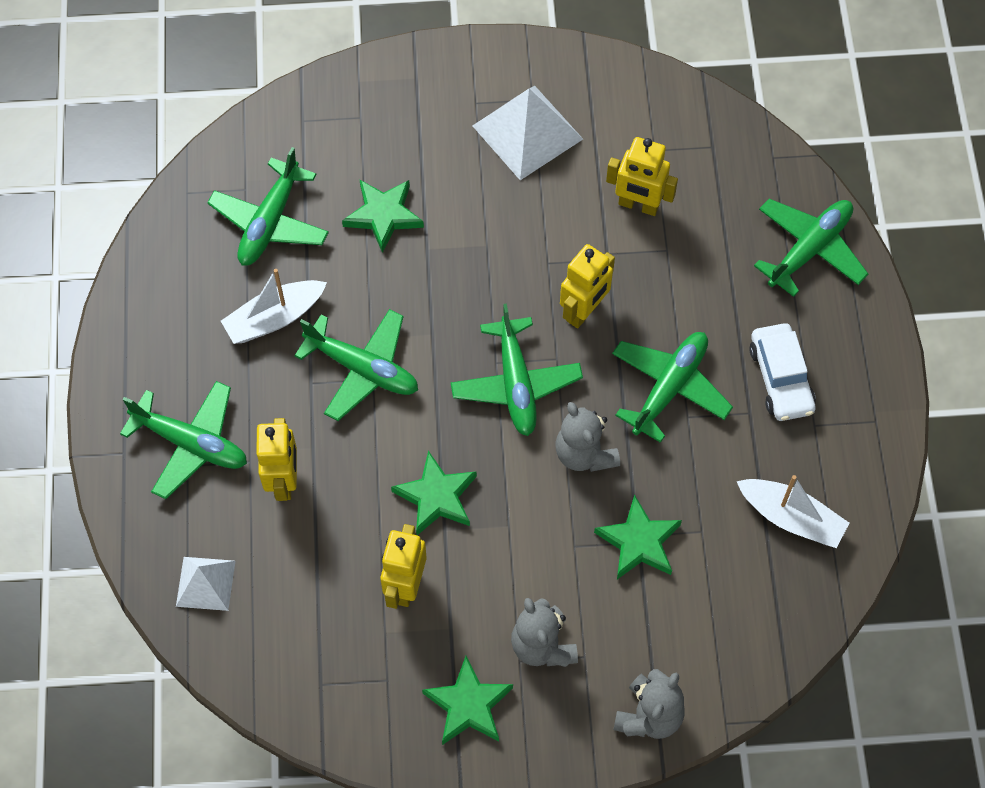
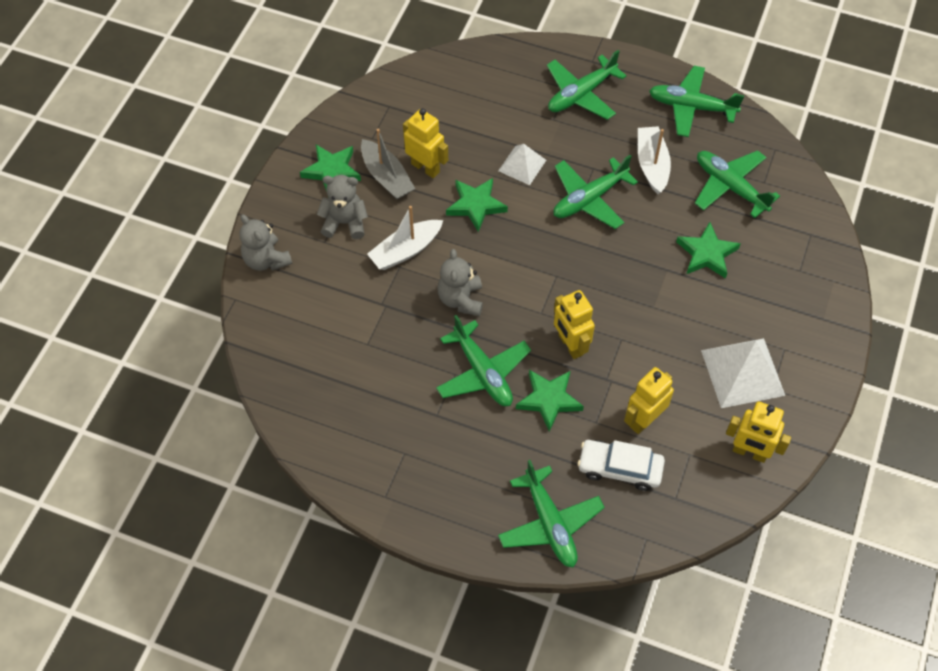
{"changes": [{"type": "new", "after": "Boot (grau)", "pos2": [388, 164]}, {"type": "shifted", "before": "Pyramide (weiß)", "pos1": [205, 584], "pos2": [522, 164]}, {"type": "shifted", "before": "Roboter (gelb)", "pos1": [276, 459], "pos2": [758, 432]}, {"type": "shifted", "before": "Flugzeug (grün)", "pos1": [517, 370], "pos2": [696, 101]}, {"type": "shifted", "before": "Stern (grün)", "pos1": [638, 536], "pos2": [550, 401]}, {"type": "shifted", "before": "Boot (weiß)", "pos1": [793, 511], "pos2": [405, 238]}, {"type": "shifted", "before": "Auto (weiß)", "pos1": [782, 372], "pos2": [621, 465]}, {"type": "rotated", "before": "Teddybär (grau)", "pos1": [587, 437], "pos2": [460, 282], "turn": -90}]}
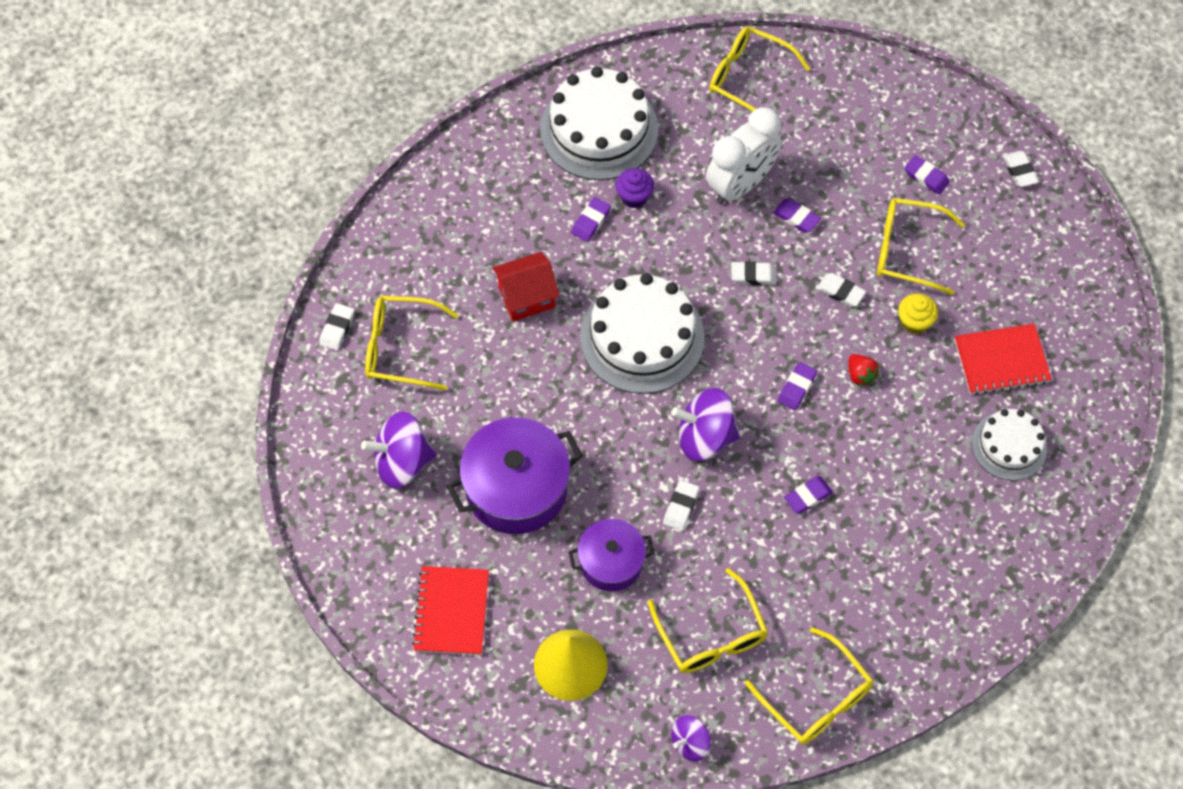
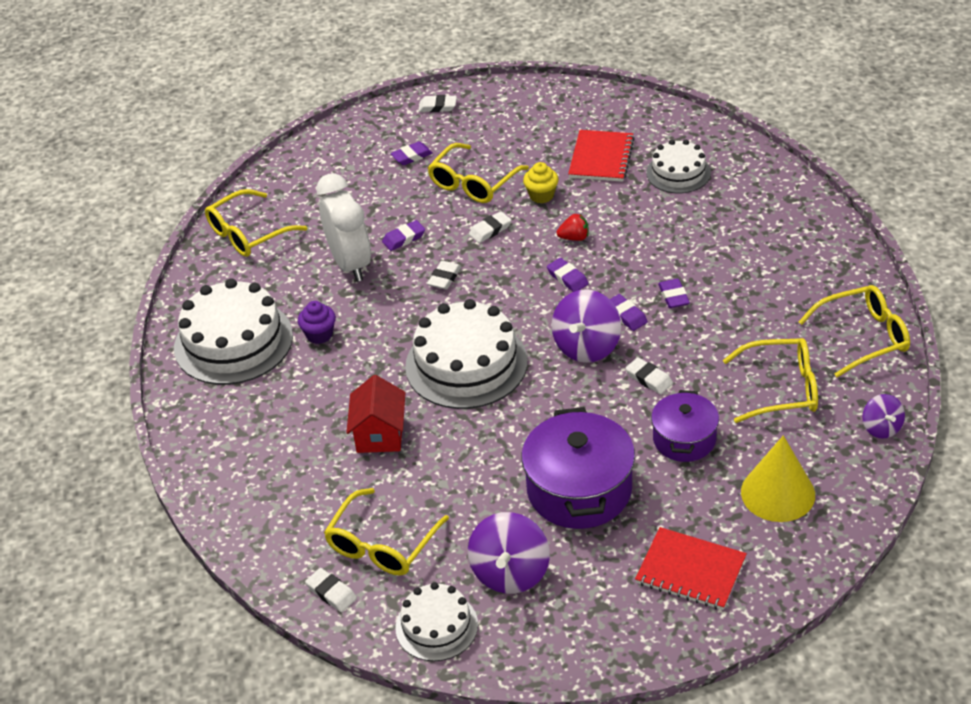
{"changes": [{"type": "new", "after": "Kuchen (weiß)", "pos2": [436, 621]}, {"type": "shifted", "before": "Radiergummi (lila)", "pos1": [591, 219], "pos2": [629, 312]}]}
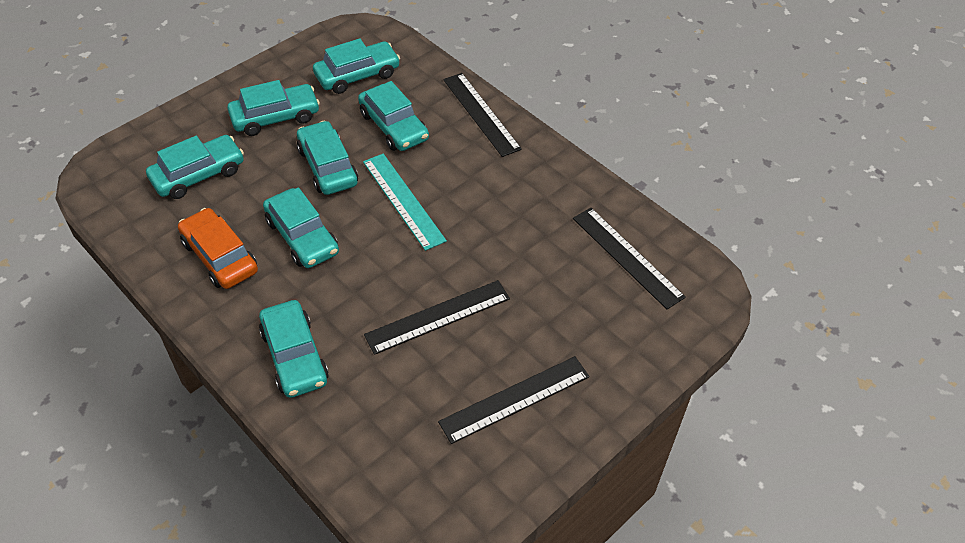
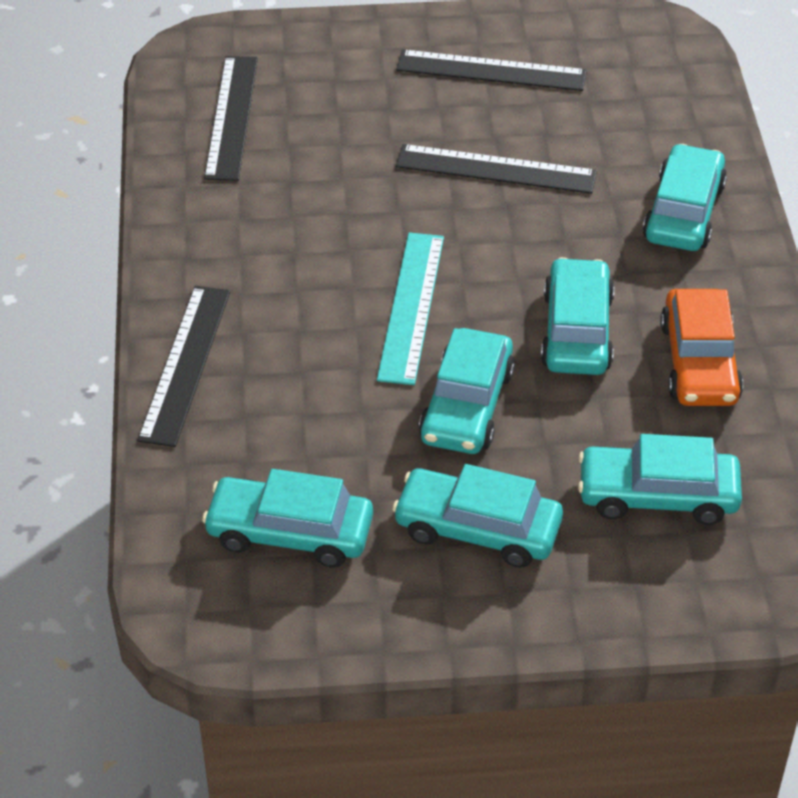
{"changes": [{"type": "gone", "before": "Auto (türkis)", "pos1": [393, 116]}]}
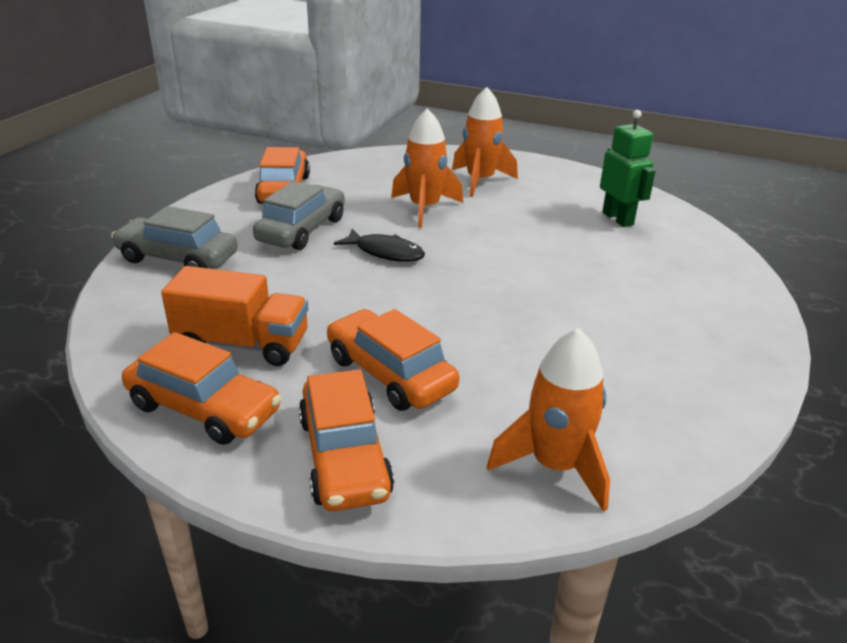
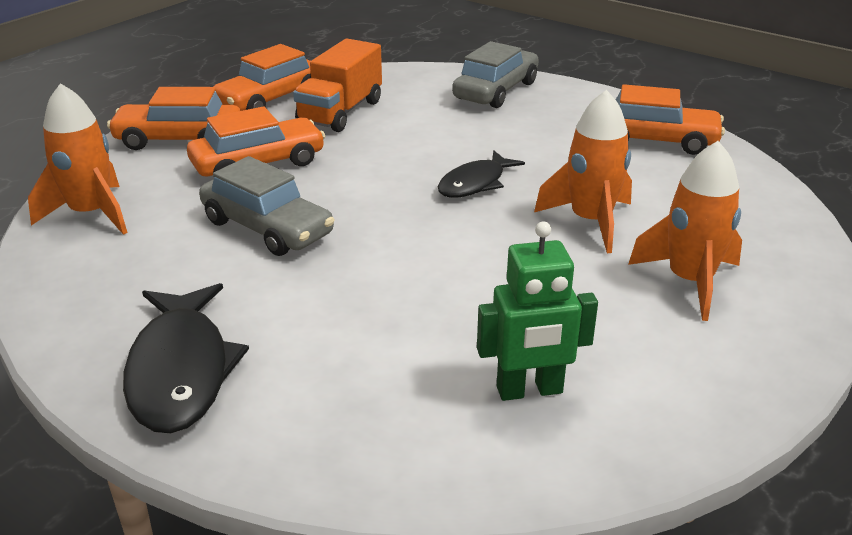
{"changes": [{"type": "new", "after": "Fisch (schwarz)", "pos2": [186, 358]}, {"type": "shifted", "before": "Auto (grau)", "pos1": [299, 215], "pos2": [266, 206]}]}
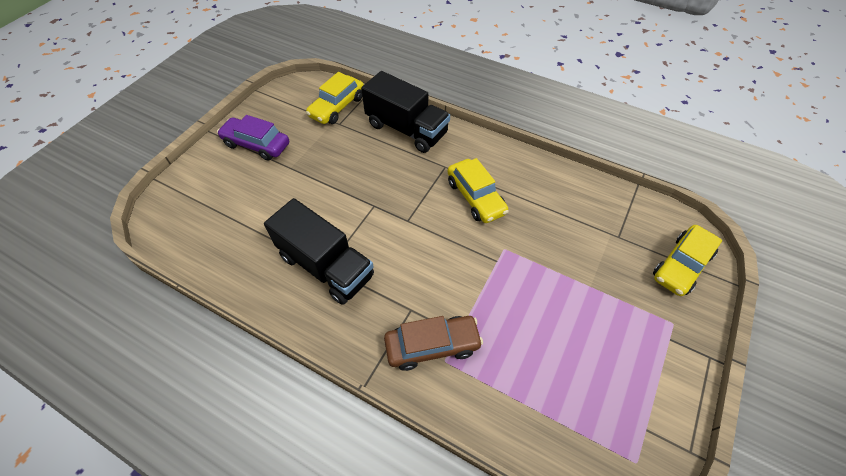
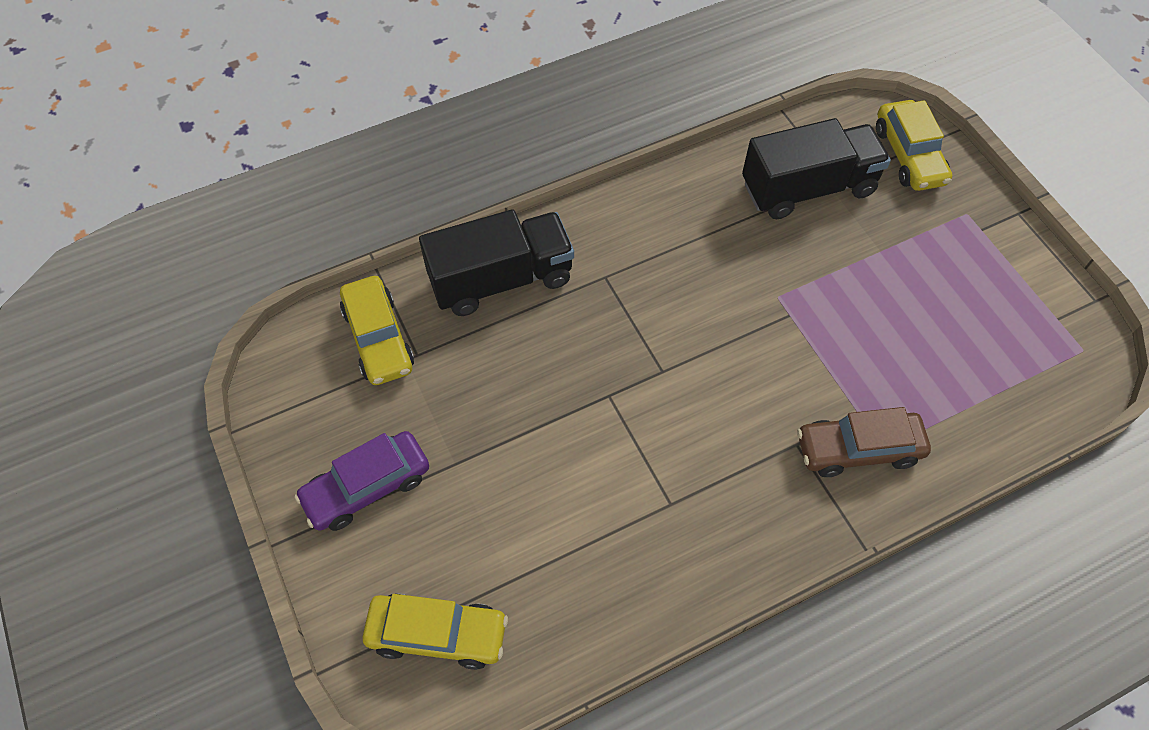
{"changes": [{"type": "shifted", "before": "Lastwagen (schwarz)", "pos1": [319, 251], "pos2": [816, 168]}, {"type": "shifted", "before": "Auto (gelb)", "pos1": [478, 190], "pos2": [435, 631]}, {"type": "rotated", "before": "Auto (braun)", "pos1": [433, 343], "pos2": [864, 442], "turn": -120}]}
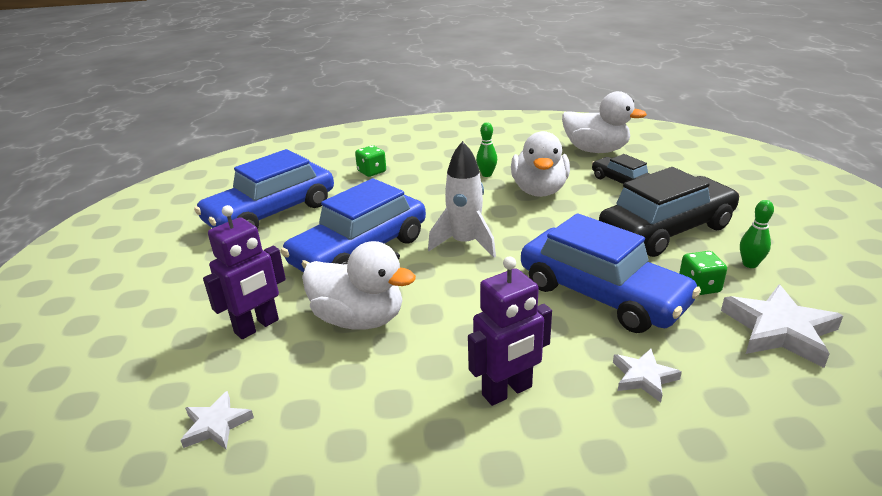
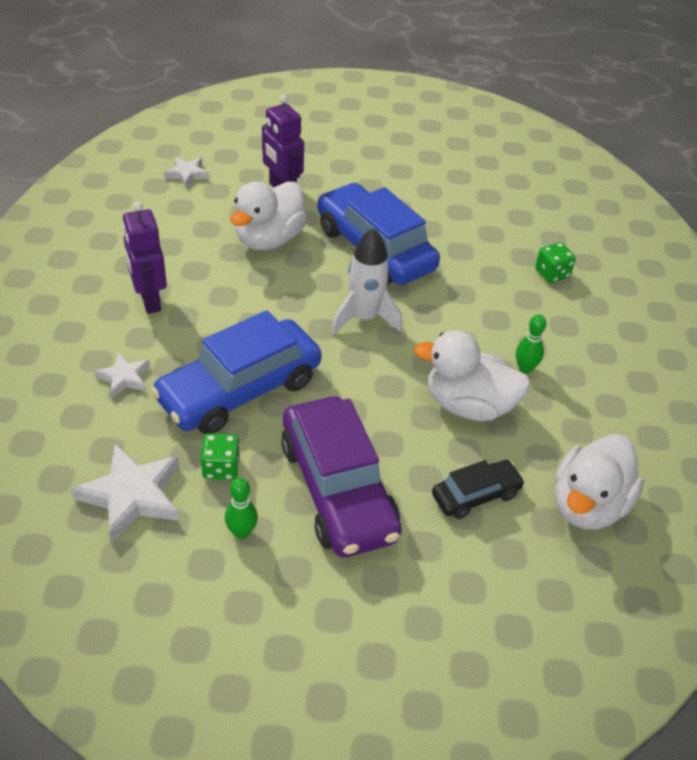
{"changes": [{"type": "gone", "before": "Auto (blau)", "pos1": [264, 189]}, {"type": "repainted", "before": "Auto (schwarz)", "after": "Auto (lila)", "pos1": [669, 212], "pos2": [341, 476]}]}
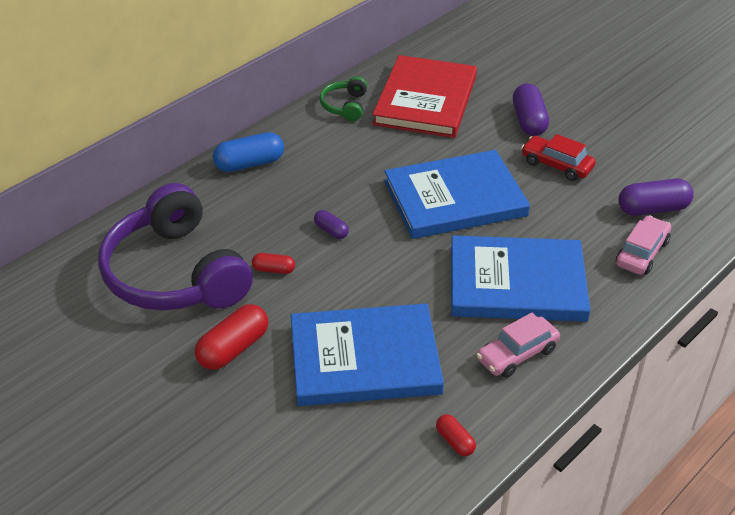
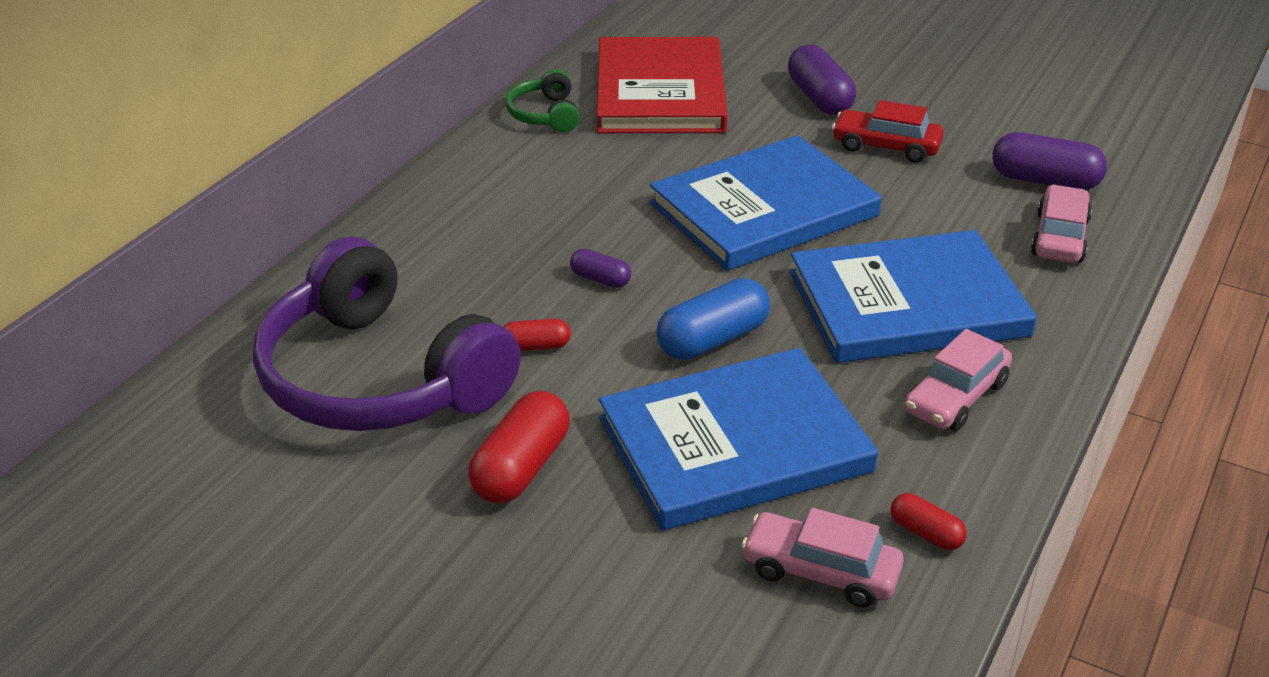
{"changes": [{"type": "new", "after": "Auto (rosa)", "pos2": [822, 558]}, {"type": "shifted", "before": "Kapsel (blau)", "pos1": [248, 152], "pos2": [713, 319]}, {"type": "rotated", "before": "Kapsel (lila)", "pos1": [656, 197], "pos2": [1049, 161], "turn": 45}]}
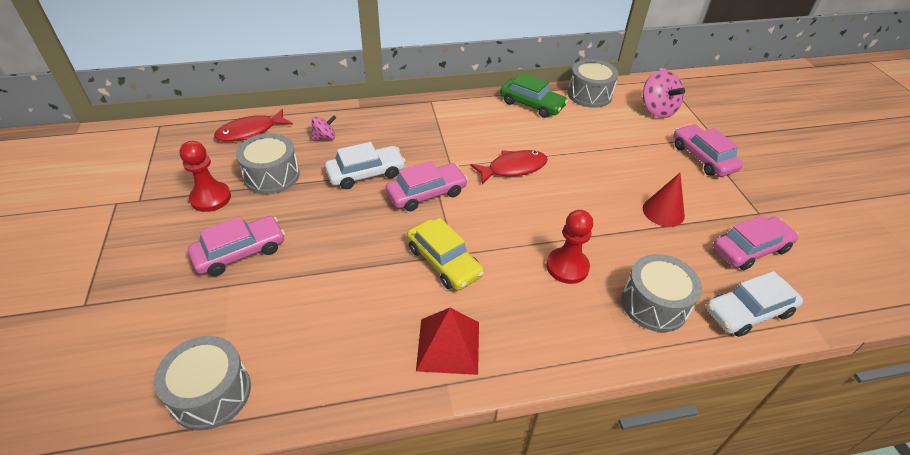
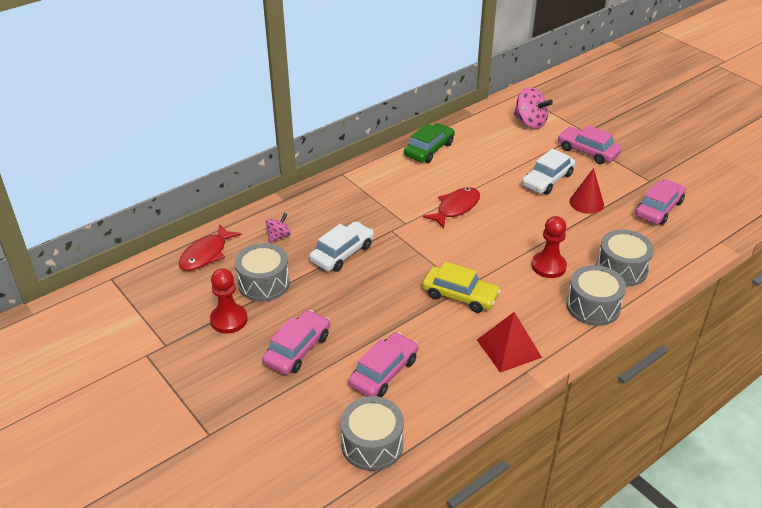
{"changes": [{"type": "shifted", "before": "Auto (rosa)", "pos1": [427, 186], "pos2": [383, 364]}, {"type": "shifted", "before": "Trommel (grau)", "pos1": [593, 83], "pos2": [596, 295]}, {"type": "shifted", "before": "Auto (weiß)", "pos1": [754, 304], "pos2": [548, 172]}, {"type": "rotated", "before": "Auto (grün)", "pos1": [534, 95], "pos2": [429, 143], "turn": -60}]}
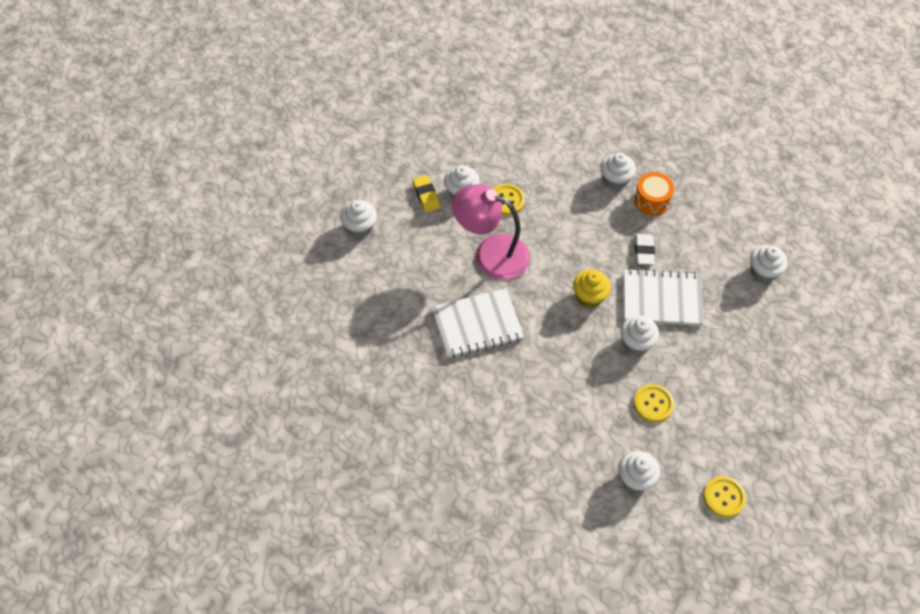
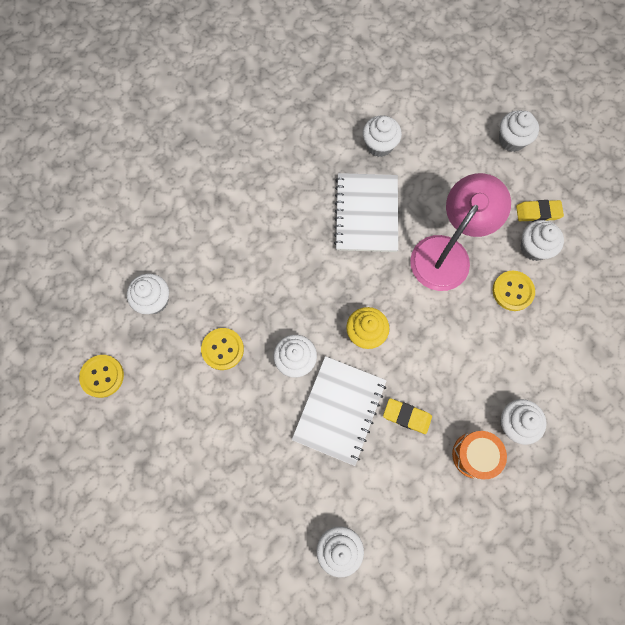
{"changes": [{"type": "new", "after": "Muffin (weiß)", "pos2": [382, 136]}, {"type": "repainted", "before": "Radiergummi (weiß)", "after": "Radiergummi (gelb)", "pos1": [645, 249], "pos2": [407, 416]}]}
